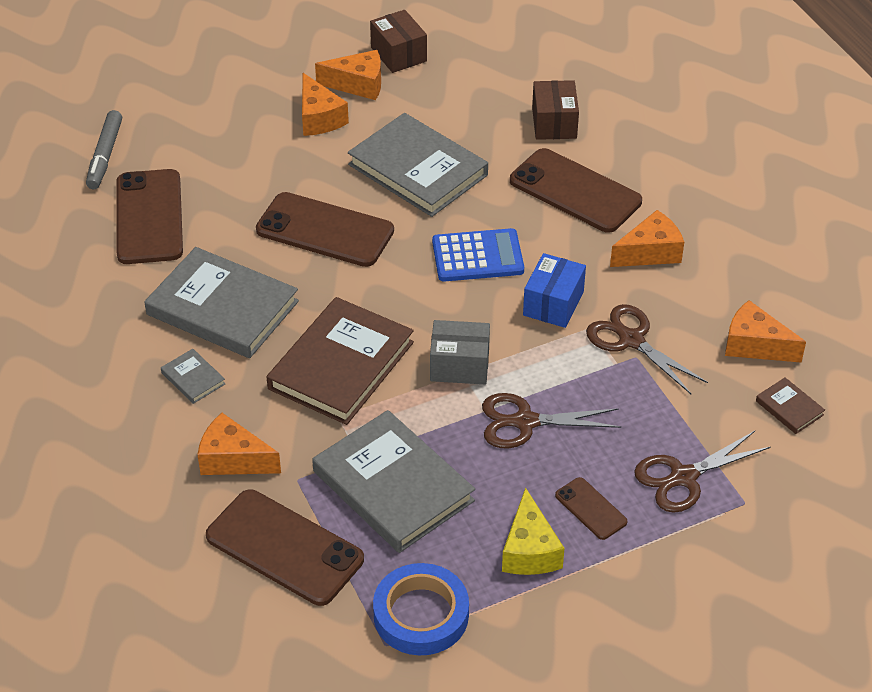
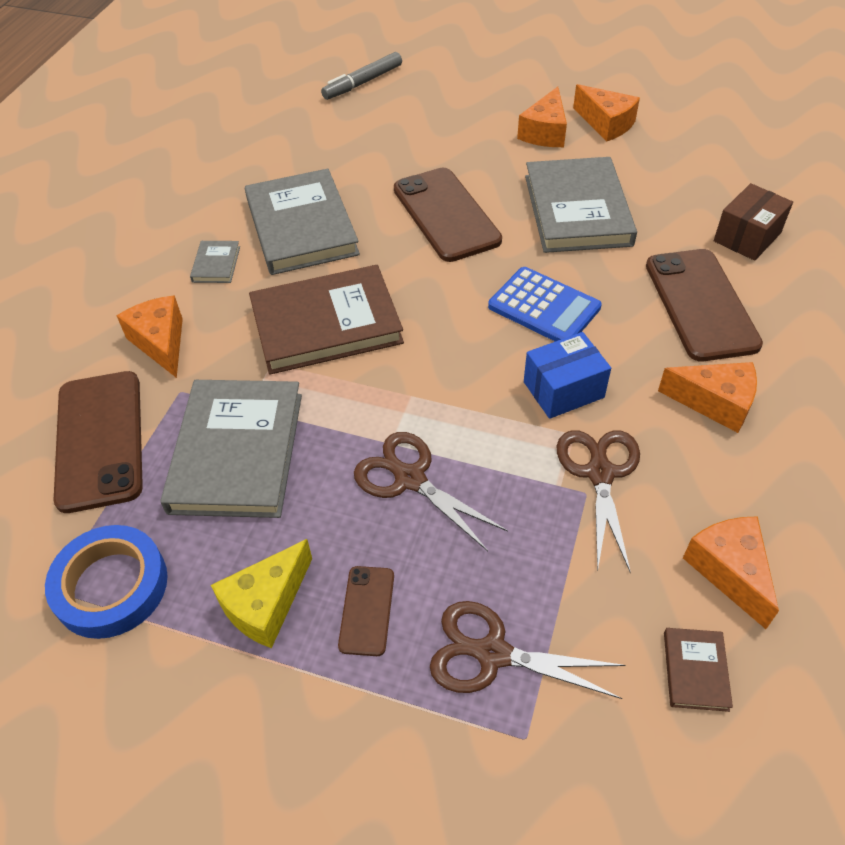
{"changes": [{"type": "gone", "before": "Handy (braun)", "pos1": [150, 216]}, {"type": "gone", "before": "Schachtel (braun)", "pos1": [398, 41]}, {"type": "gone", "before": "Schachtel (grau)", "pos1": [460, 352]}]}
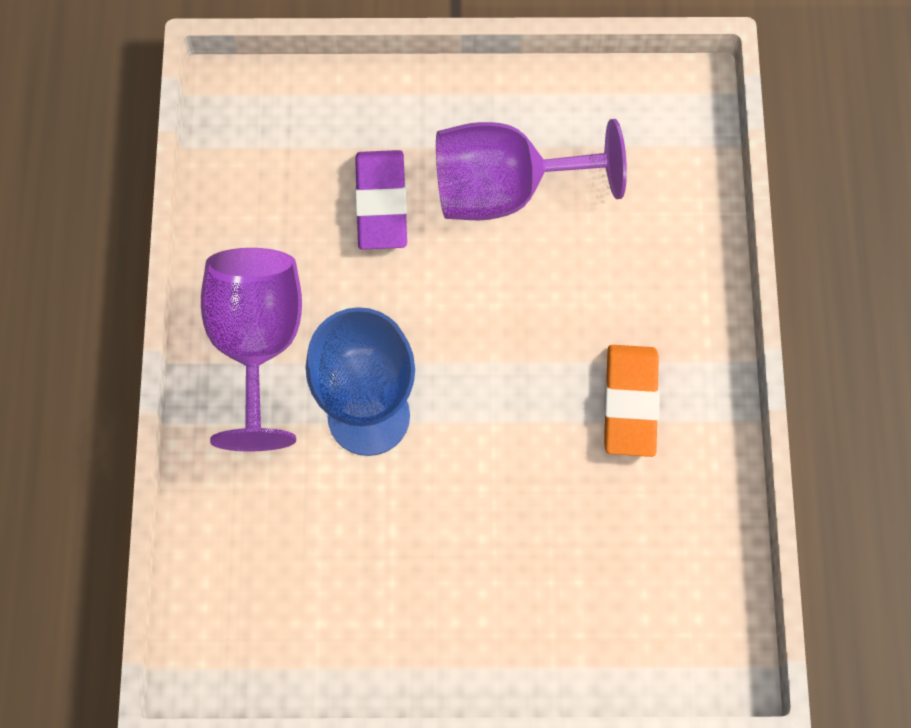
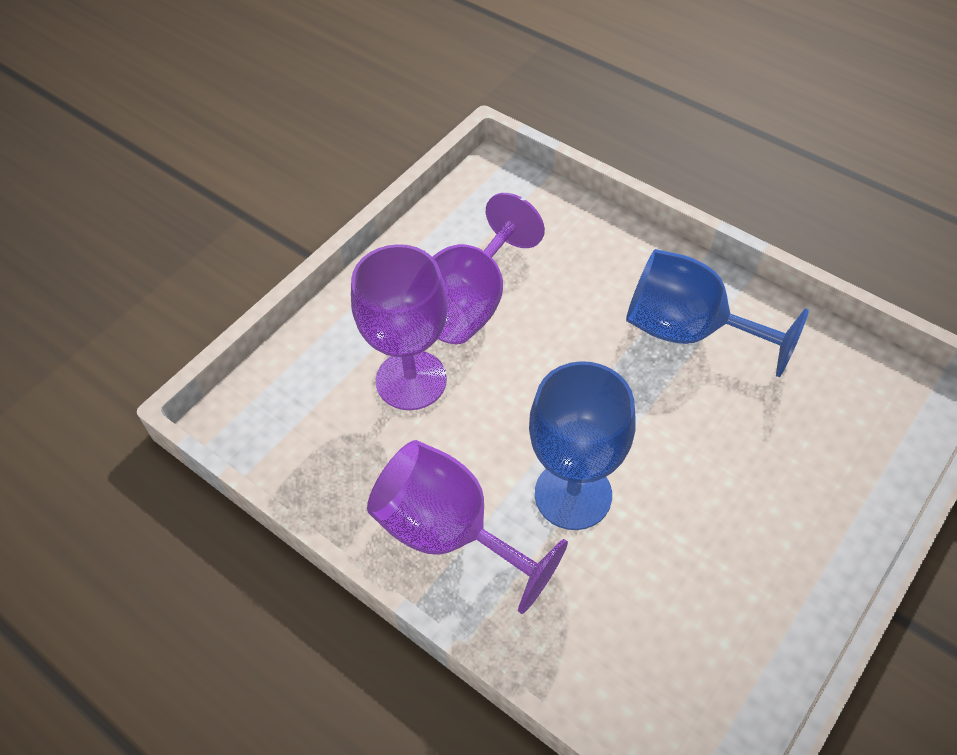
{"changes": [{"type": "swapped", "before": "Radiergummi (lila)", "after": "Kelch (lila)", "pos1": [381, 200], "pos2": [399, 327]}, {"type": "swapped", "before": "Radiergummi (orange)", "after": "Kelch (blau)", "pos1": [632, 401], "pos2": [717, 313]}]}
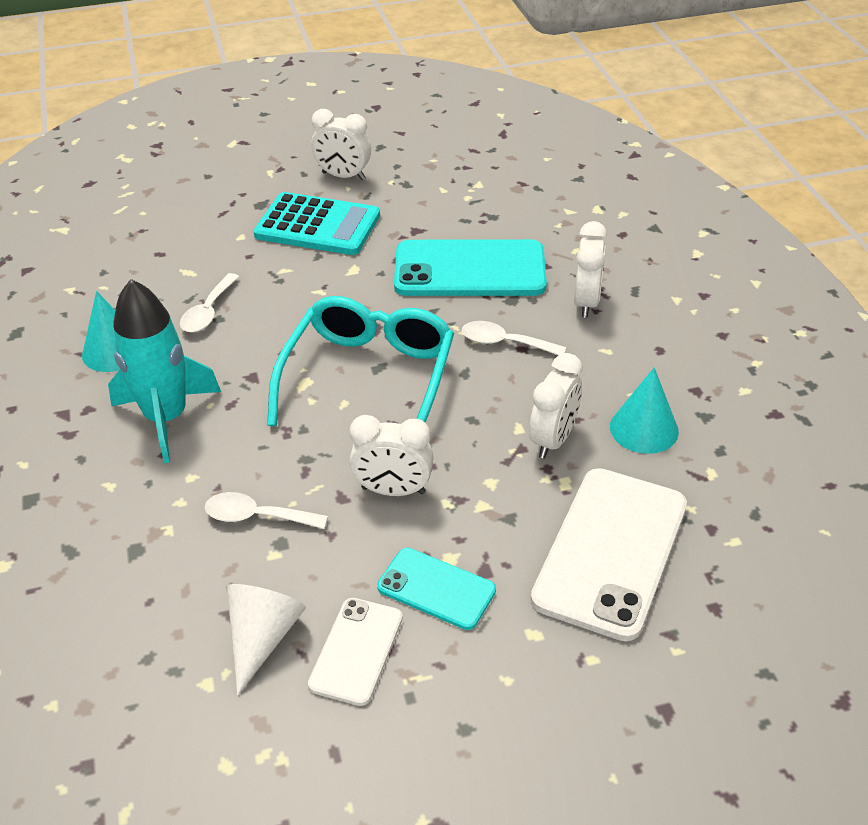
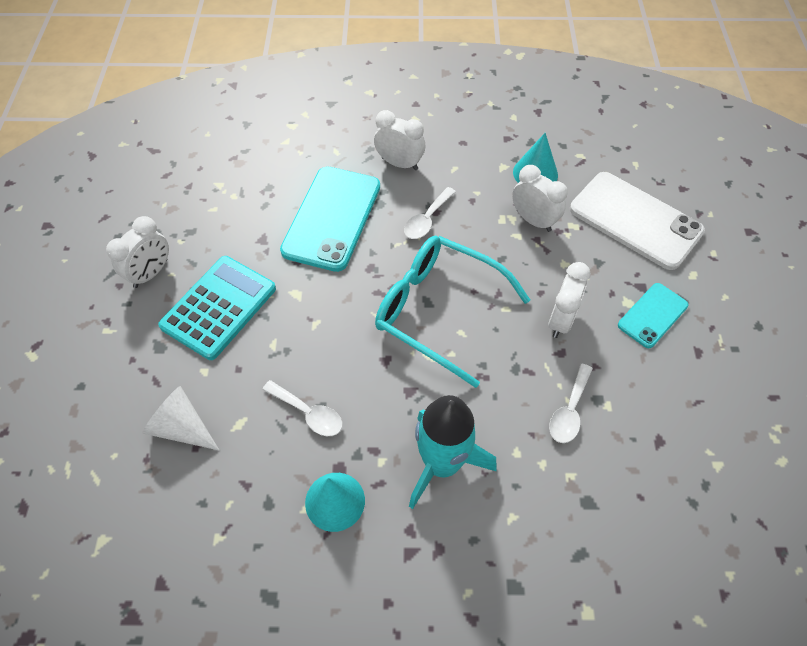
{"changes": [{"type": "gone", "before": "Handy (weiß)", "pos1": [355, 652]}, {"type": "shifted", "before": "Kegel (weiß)", "pos1": [266, 640], "pos2": [180, 418]}]}
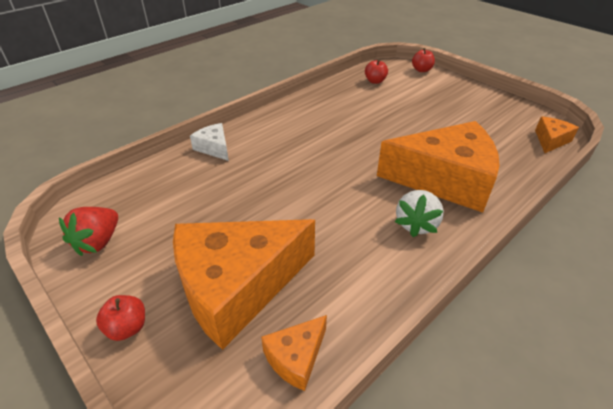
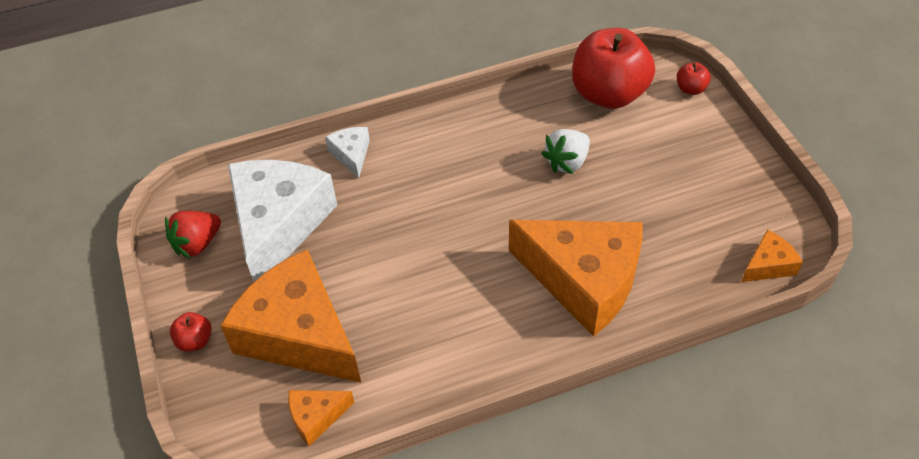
{"changes": [{"type": "new", "after": "Käse (weiß)", "pos2": [283, 221]}, {"type": "shifted", "before": "Erdbeere (weiß)", "pos1": [419, 213], "pos2": [565, 151]}, {"type": "rotated", "before": "Käse (orange)", "pos1": [244, 284], "pos2": [290, 316], "turn": 45}, {"type": "scaled", "before": "Apfel (rot)", "pos1": [376, 71], "pos2": [613, 68], "scale": 2.42}]}
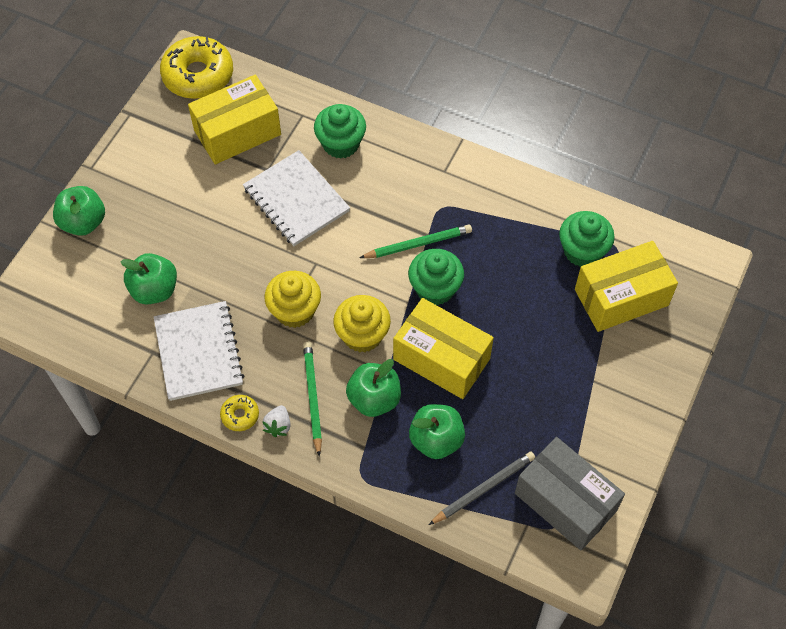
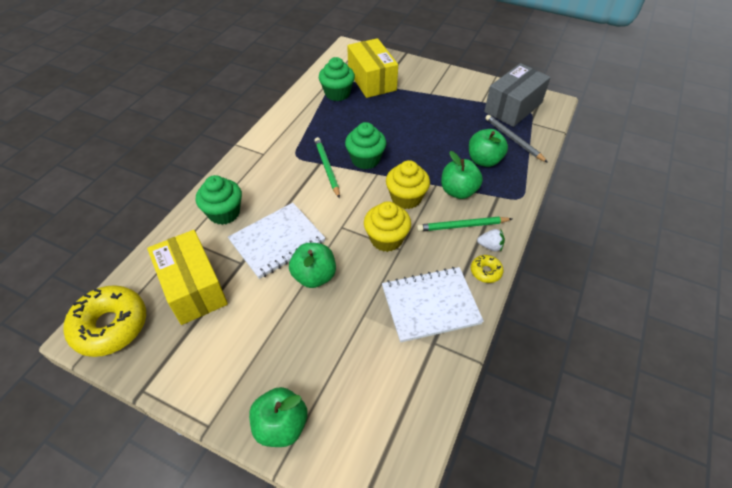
{"changes": [{"type": "gone", "before": "Schachtel (gelb)", "pos1": [443, 348]}, {"type": "shifted", "before": "Apfel (grün)", "pos1": [148, 278], "pos2": [312, 265]}]}
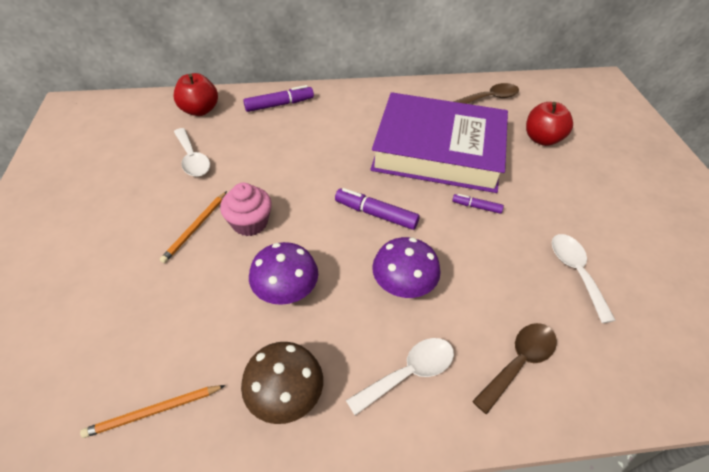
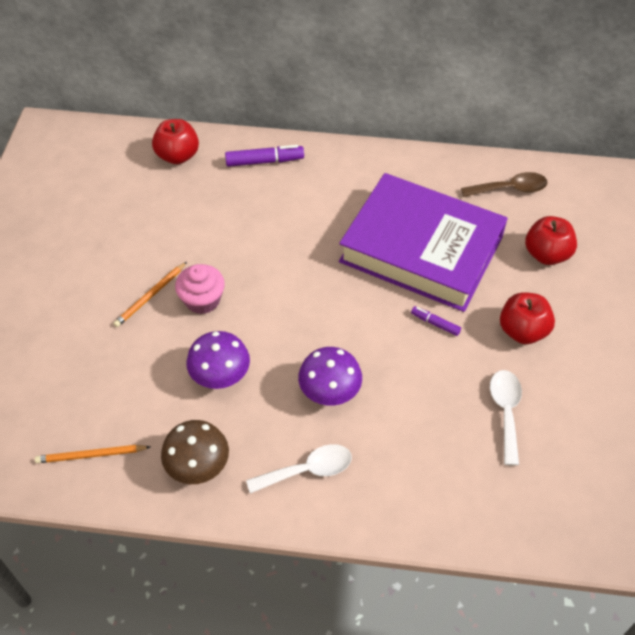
{"changes": [{"type": "gone", "before": "Löffel (weiß)", "pos1": [192, 152]}, {"type": "gone", "before": "Filzstift (lila)", "pos1": [377, 209]}, {"type": "gone", "before": "Löffel (braun)", "pos1": [514, 368]}, {"type": "new", "after": "Apfel (rot)", "pos2": [527, 318]}]}
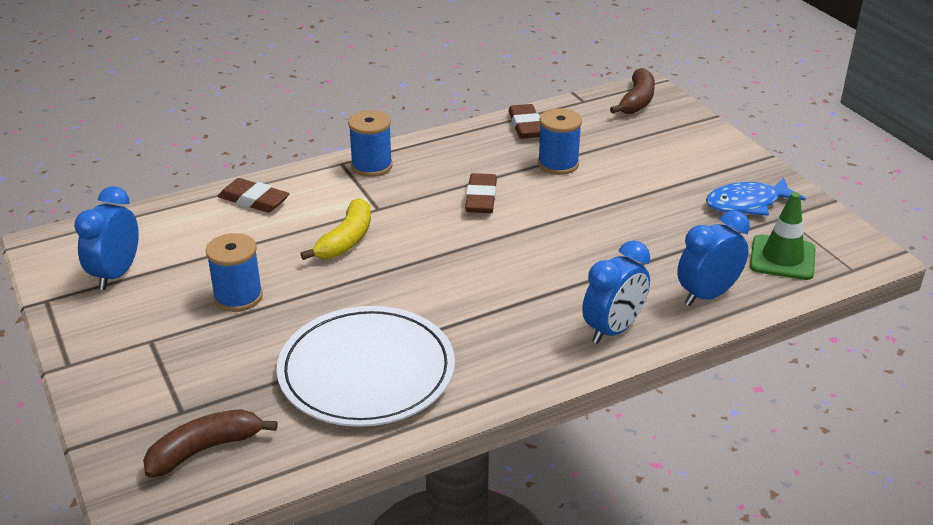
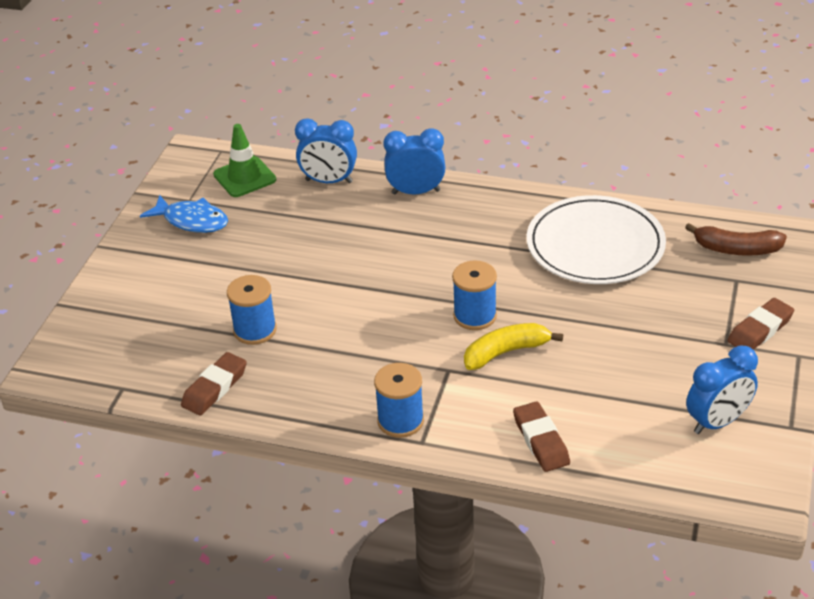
{"changes": [{"type": "gone", "before": "Banane (braun)", "pos1": [632, 91]}, {"type": "shifted", "before": "Garnrolle (blau)", "pos1": [234, 272], "pos2": [474, 295]}, {"type": "shifted", "before": "Radiergummi (braun)", "pos1": [481, 193], "pos2": [760, 324]}]}
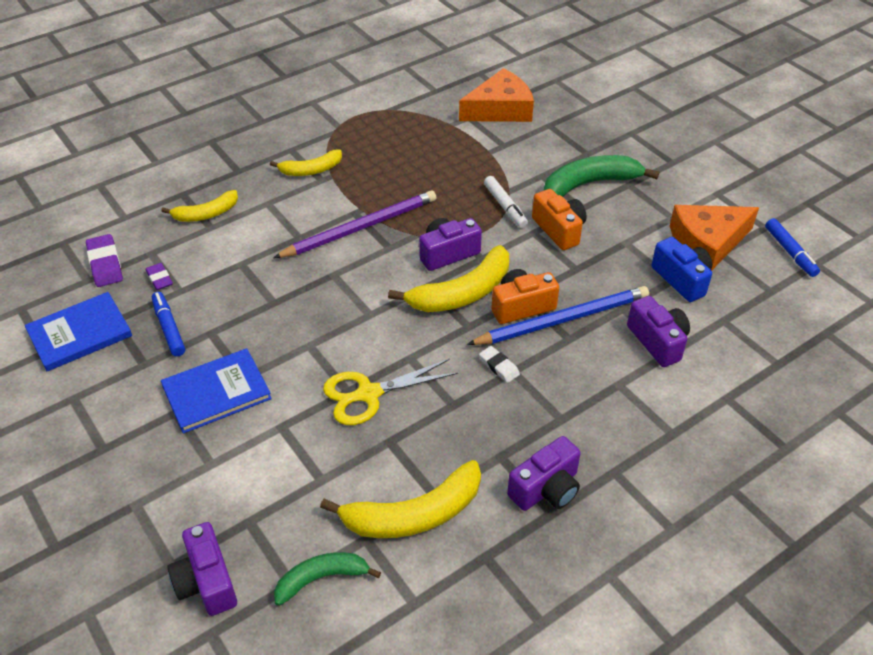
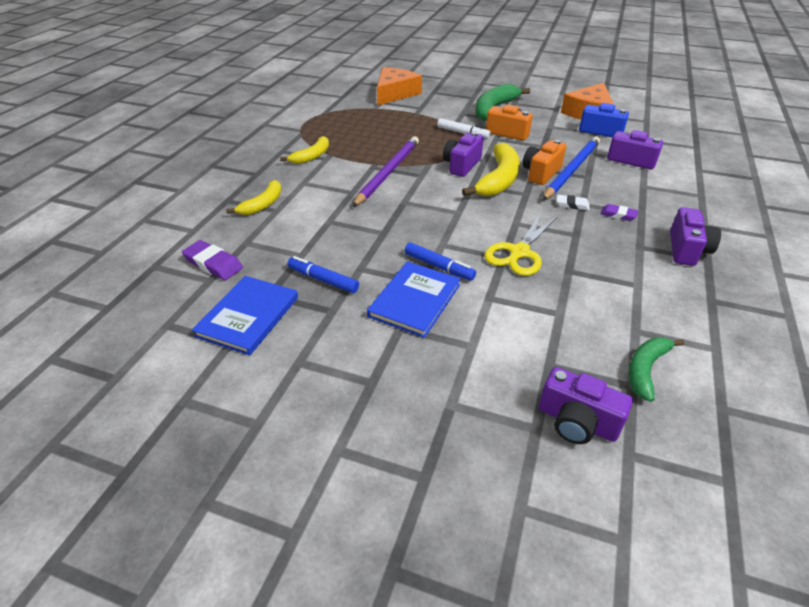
{"changes": [{"type": "gone", "before": "Banane (gelb)", "pos1": [400, 499]}, {"type": "shifted", "before": "Radiergummi (lila)", "pos1": [159, 276], "pos2": [619, 212]}, {"type": "shifted", "before": "Filzstift (blau)", "pos1": [792, 247], "pos2": [440, 261]}]}
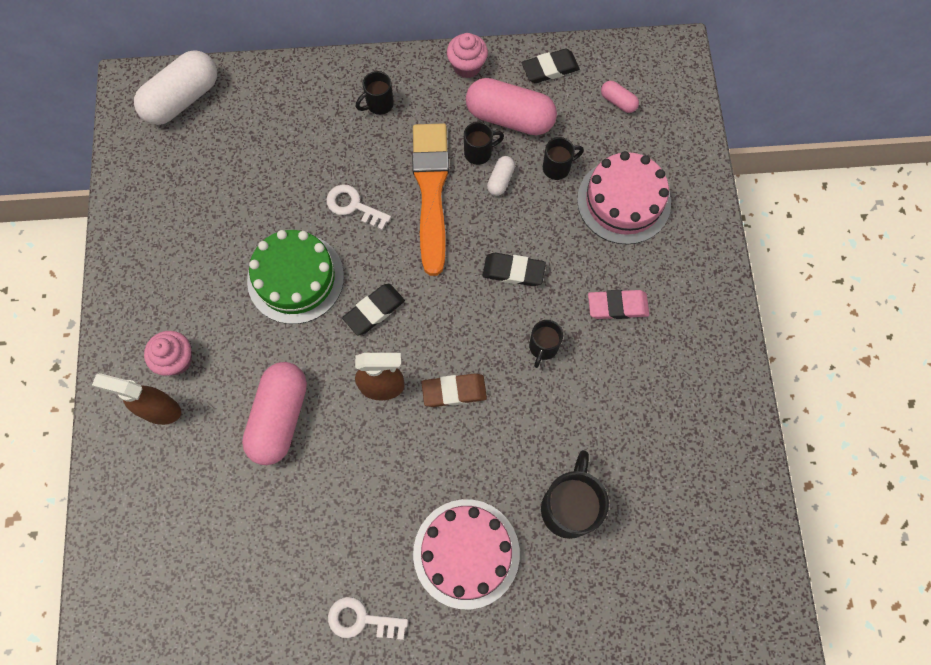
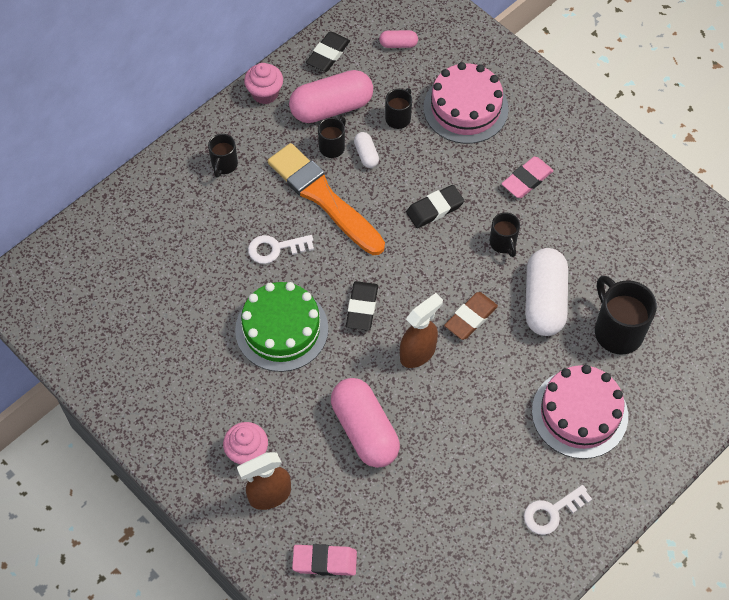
{"changes": [{"type": "new", "after": "Radiergummi (rosa)", "pos2": [324, 560]}, {"type": "shifted", "before": "Kapsel (weiß)", "pos1": [175, 87], "pos2": [546, 292]}]}
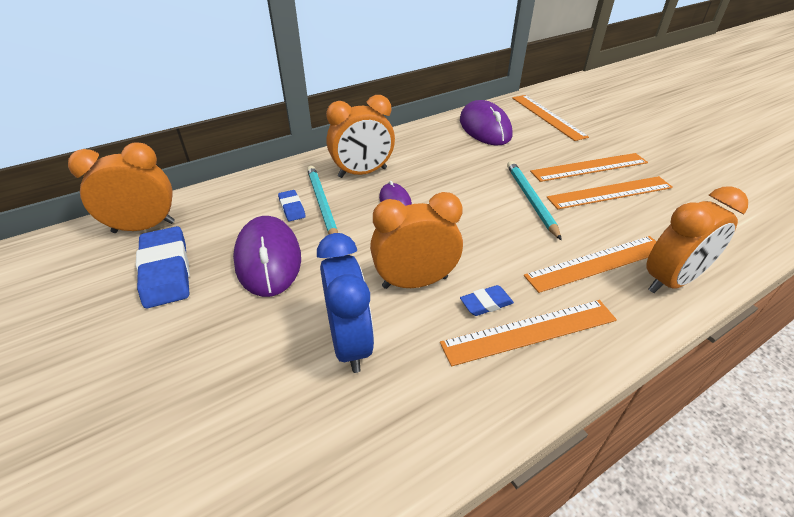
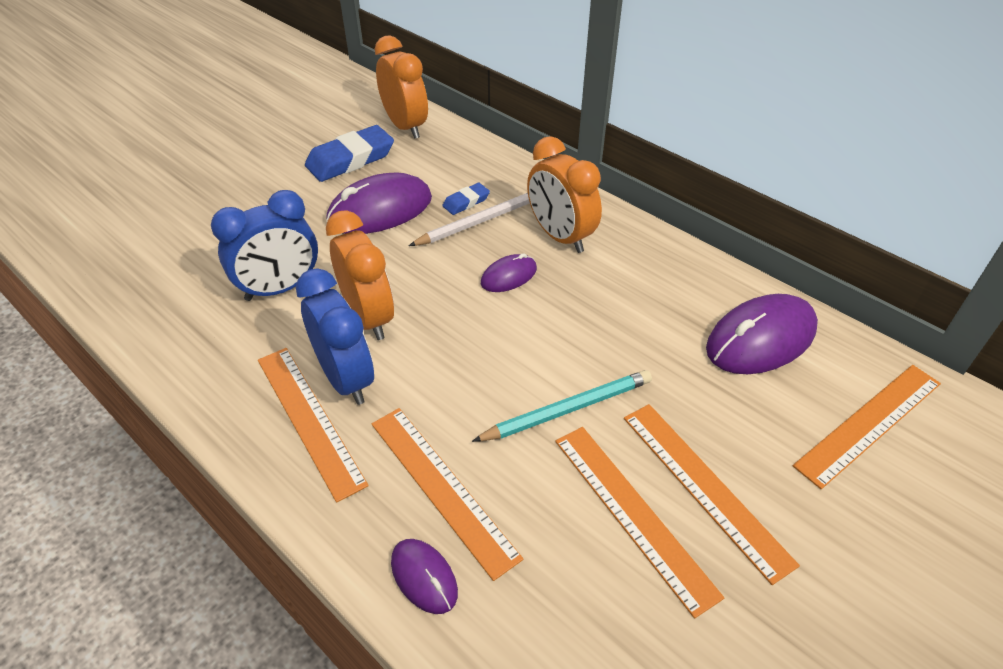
{"changes": [{"type": "swapped", "before": "Radiergummi (blau)", "after": "Wecker (blau)", "pos1": [487, 300], "pos2": [335, 336]}, {"type": "swapped", "before": "Wecker (orange)", "after": "Computermaus (lila)", "pos1": [697, 239], "pos2": [424, 576]}, {"type": "repainted", "before": "Bleistift (türkis)", "after": "Bleistift (weiß)", "pos1": [322, 200], "pos2": [469, 219]}]}
